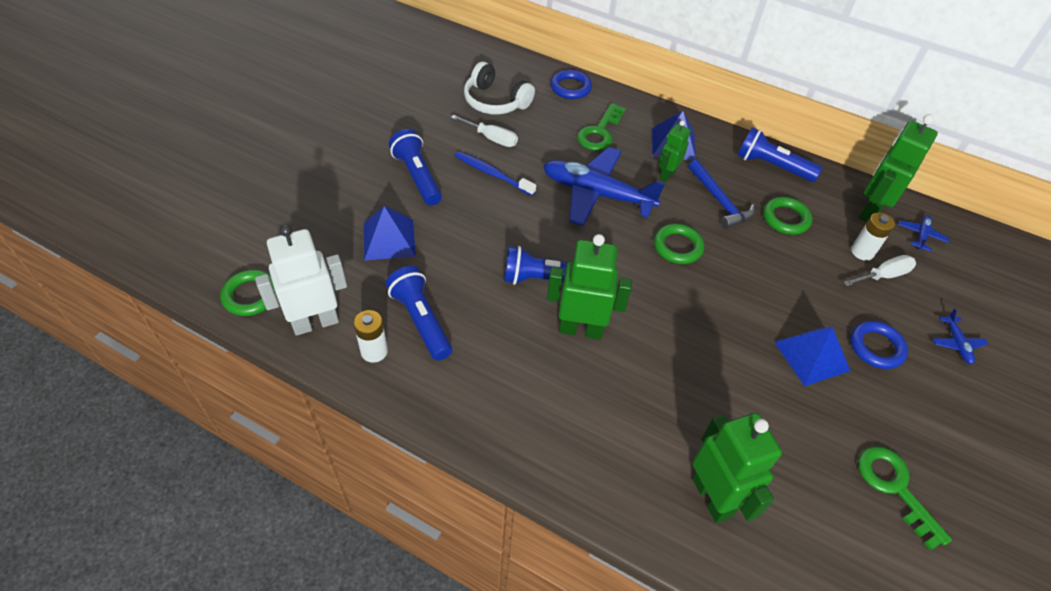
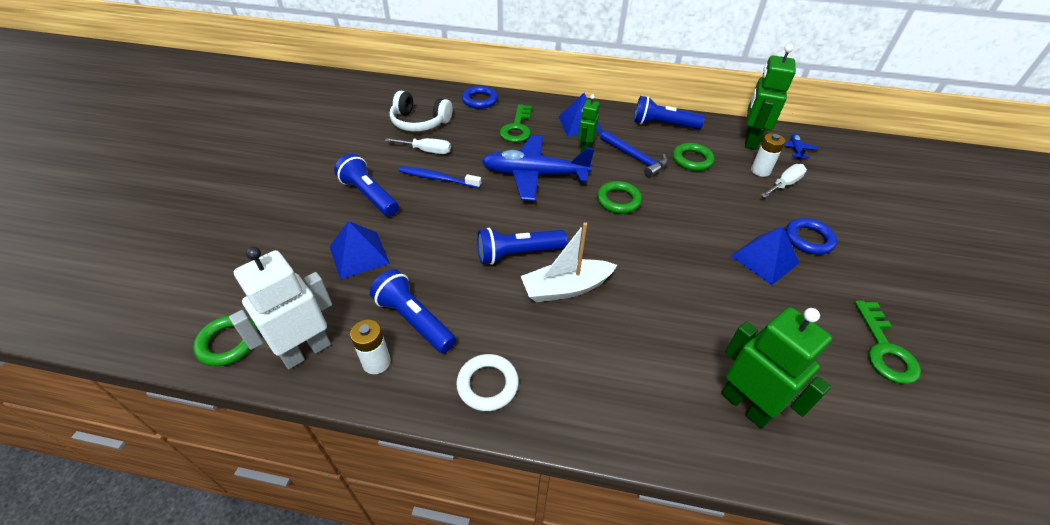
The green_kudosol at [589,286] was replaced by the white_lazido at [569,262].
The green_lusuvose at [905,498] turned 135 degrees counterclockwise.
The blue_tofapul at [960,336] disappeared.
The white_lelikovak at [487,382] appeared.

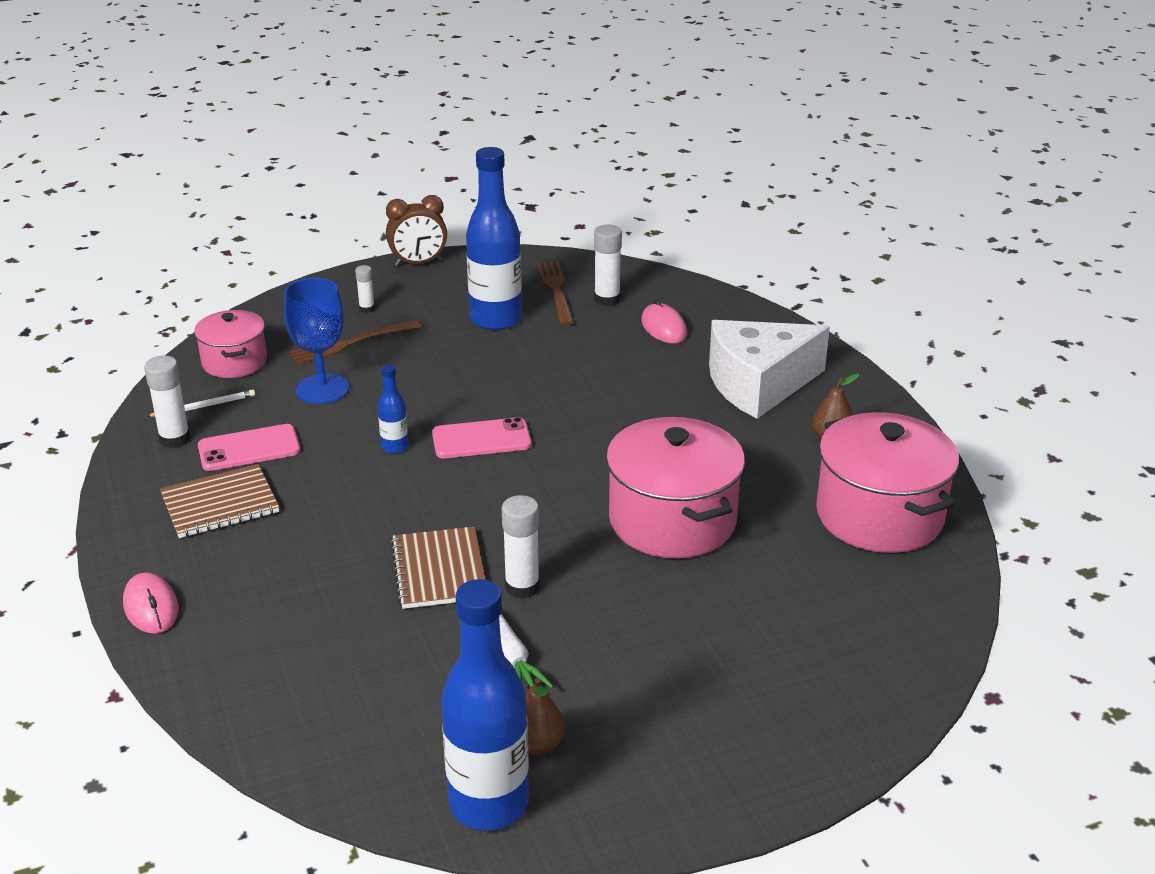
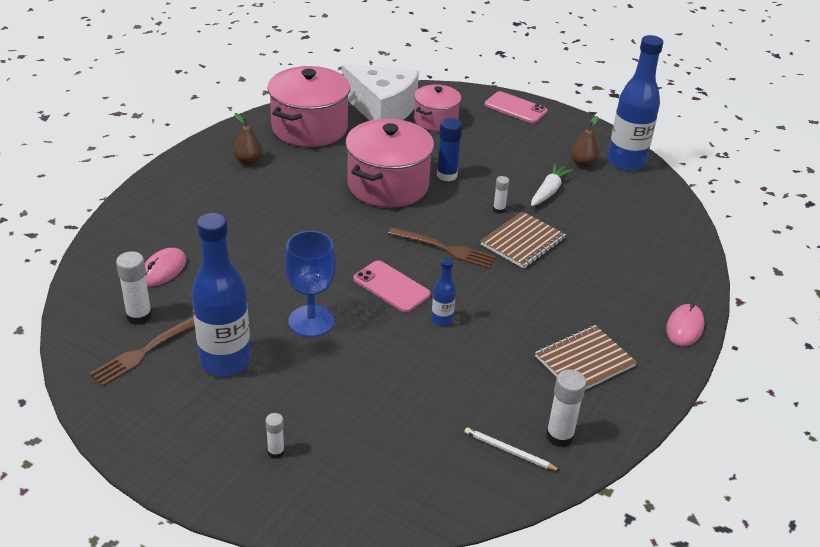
The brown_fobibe at [219,501] turned 60 degrees counterclockwise.
The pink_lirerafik moved from [230,344] to [437,108].
The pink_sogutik moved from [249,447] to [516,107].
The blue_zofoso moved from [316,341] to [310,284].
The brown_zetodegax moved from [355,342] to [442,248].
The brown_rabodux at [416,230] disappeared.
The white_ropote at [521,547] changed to 0.58 times the size.
The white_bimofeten moved from [769,369] to [380,92].
The blue_ropote at [449,150] appeared.

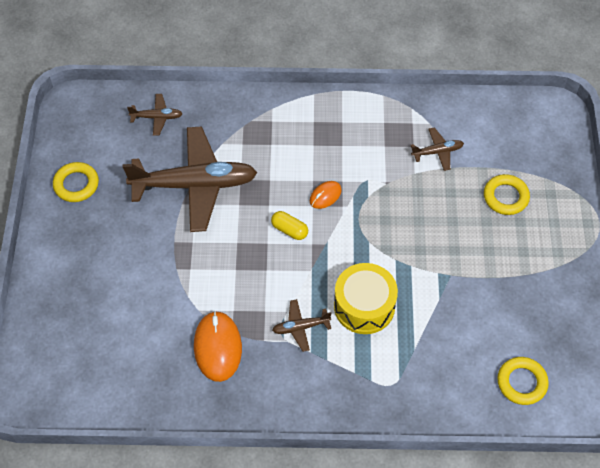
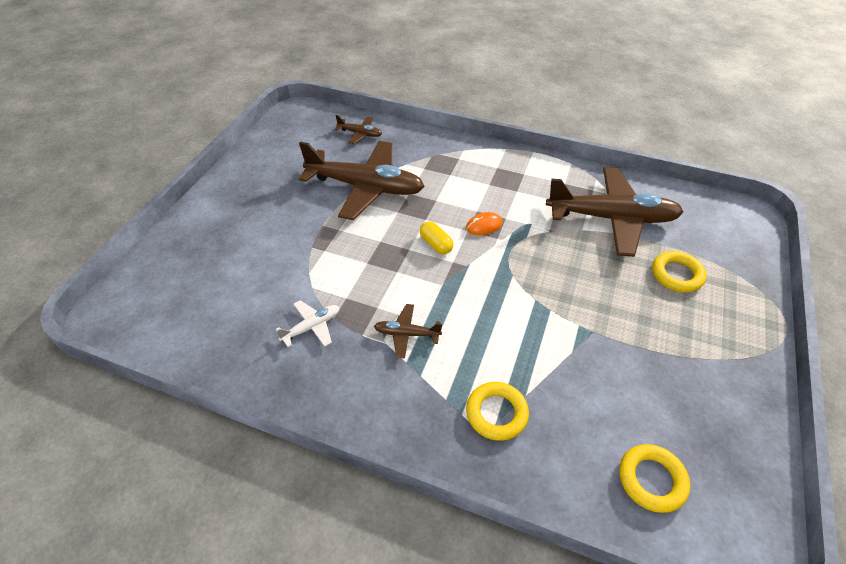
The yellow_lelikovak moved from [76,182] to [497,411].
The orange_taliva at [218,346] was replaced by the white_tofapul at [307,323].
The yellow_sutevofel at [366,298] disappeared.
The brown_tofapul at [437,149] changed to 2.32 times the size.

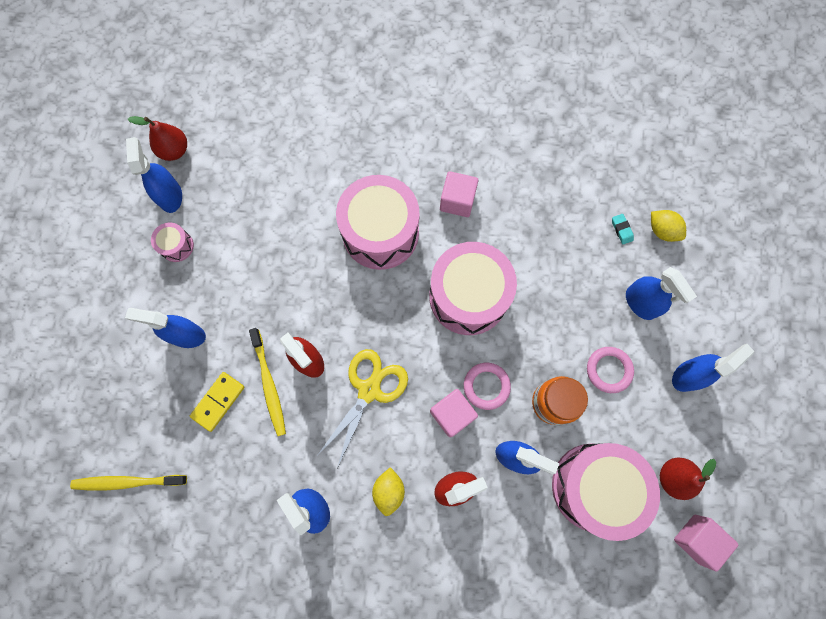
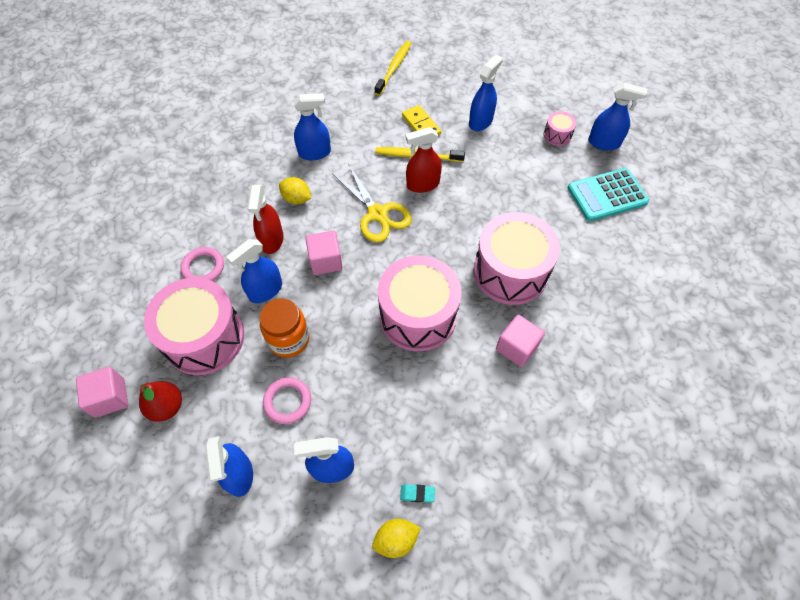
The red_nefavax at [157,138] disappeared.
The pink_lelikovak moved from [487,386] to [202,264].
The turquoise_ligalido at [608,194] appeared.

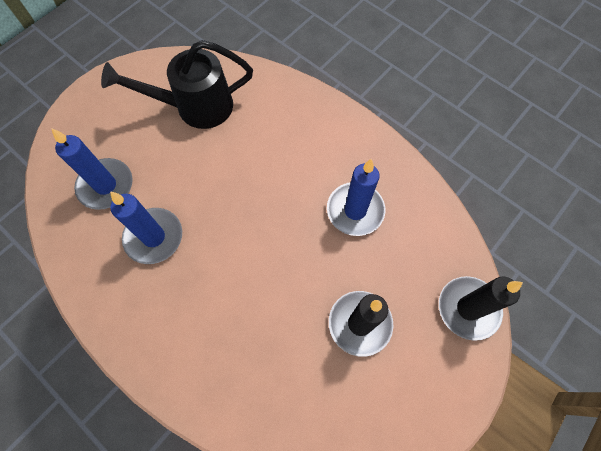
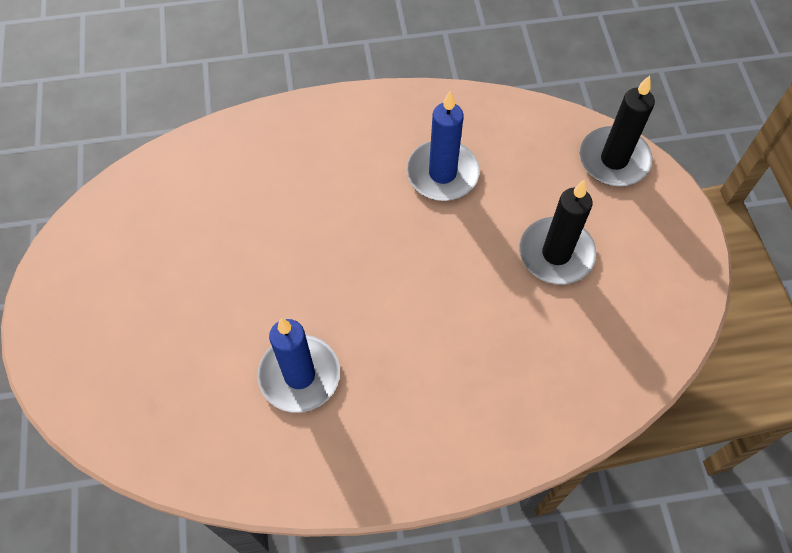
The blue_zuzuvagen at [92,169] disappeared.
The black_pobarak at [177,84] disappeared.

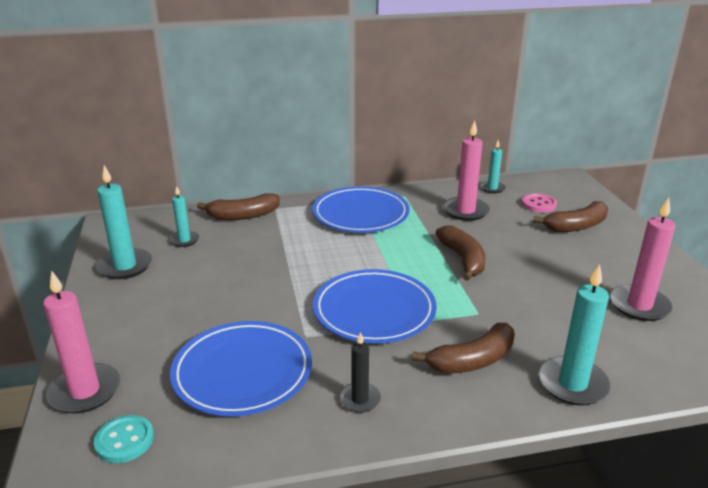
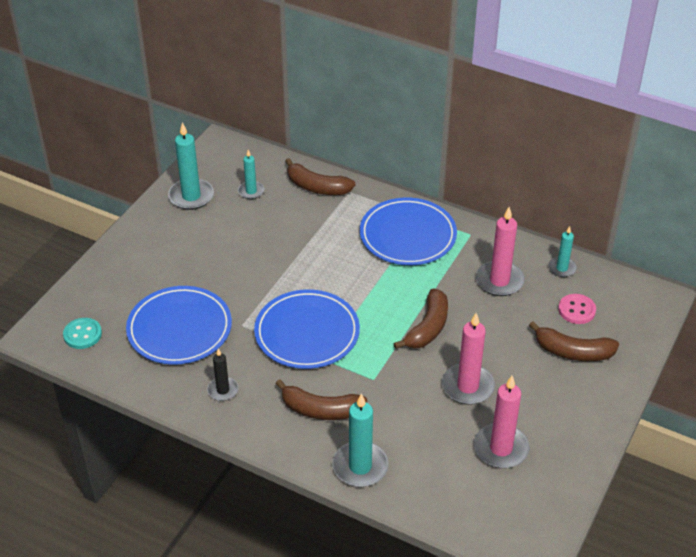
The pink_zuzuvagen moved from [81,342] to [468,359].

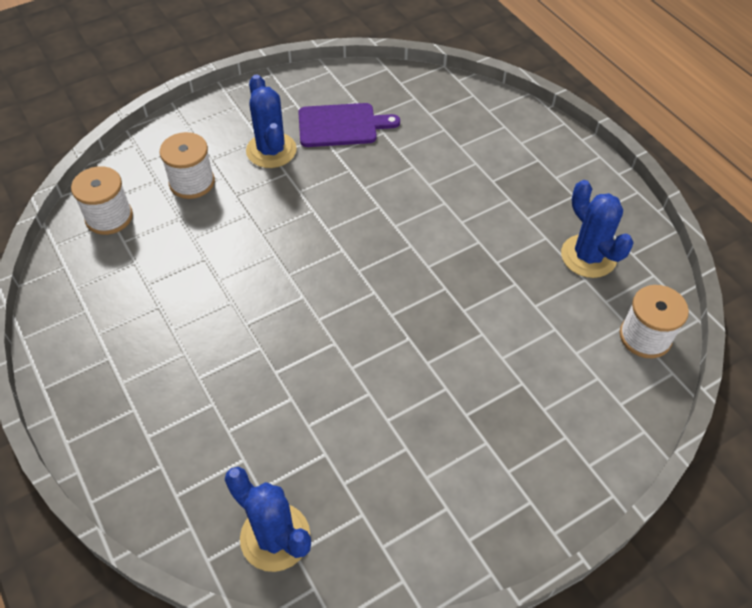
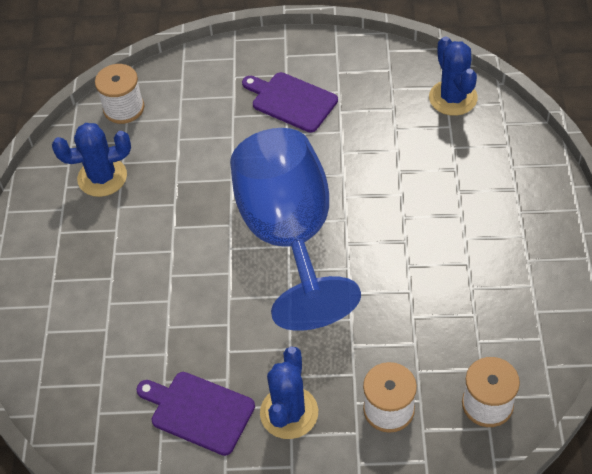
The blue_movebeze at [597,229] turned 75 degrees clockwise.
The blue_zofoso at [295,229] appeared.
The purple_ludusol at [290,102] appeared.

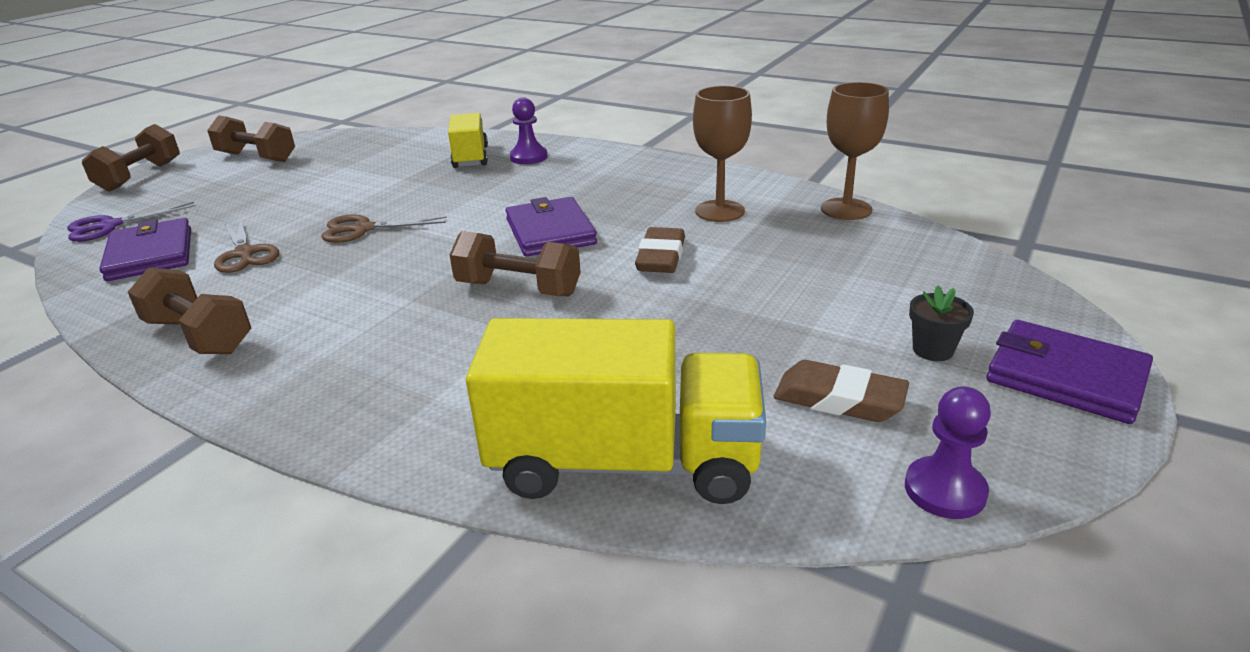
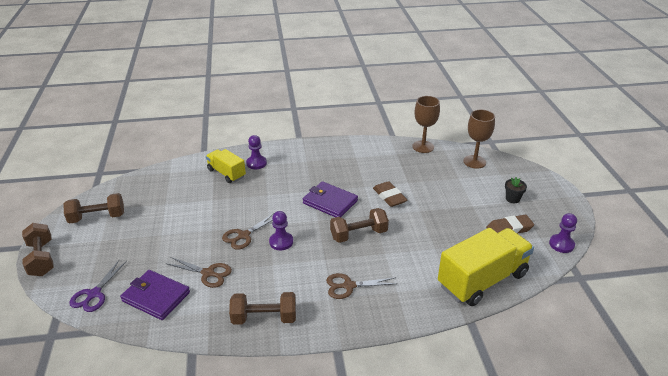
The brown_zofoso moved from [722,154] to [479,139].
The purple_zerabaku at [1069,372] disappeared.
The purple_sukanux at [281,230] appeared.
The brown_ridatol at [362,286] appeared.

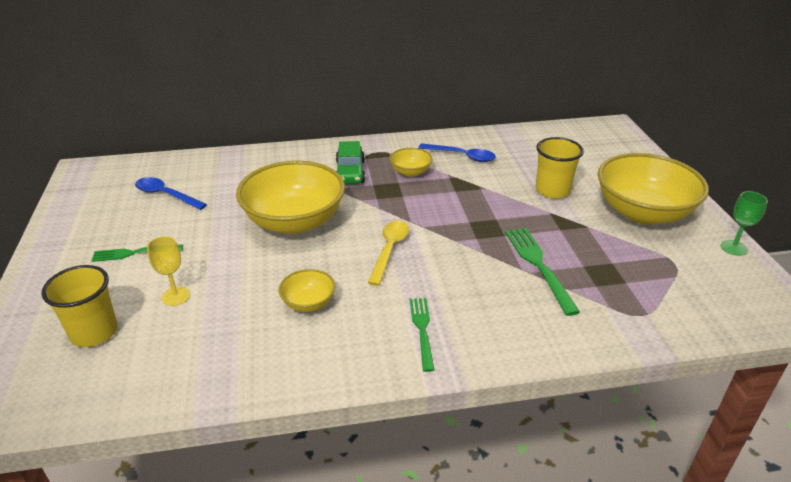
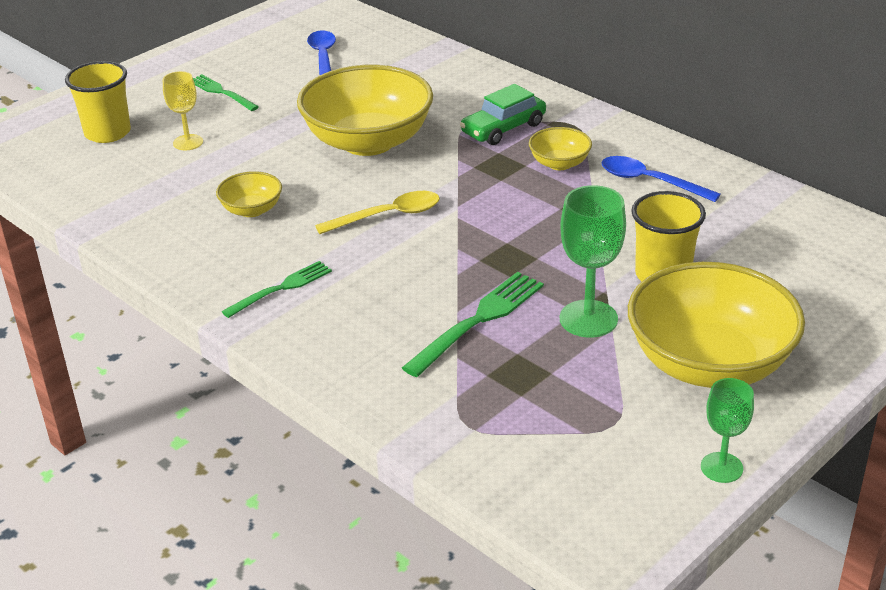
The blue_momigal at [457,152] turned 135 degrees clockwise.
The green_zofoso at [593,261] appeared.

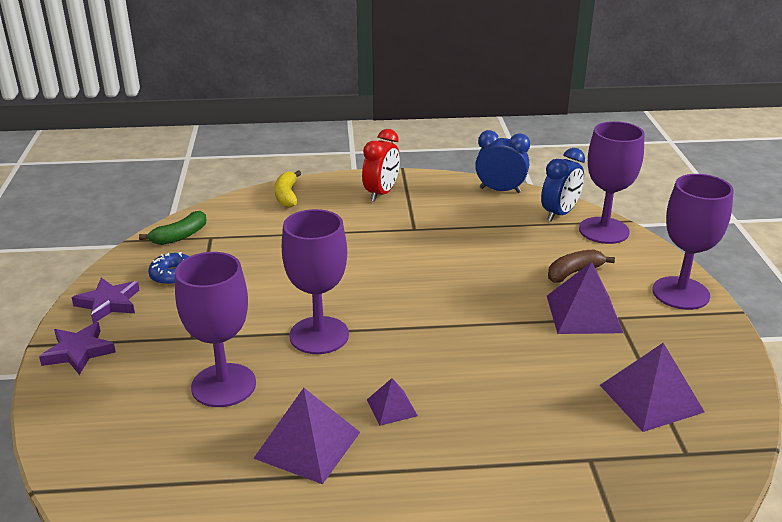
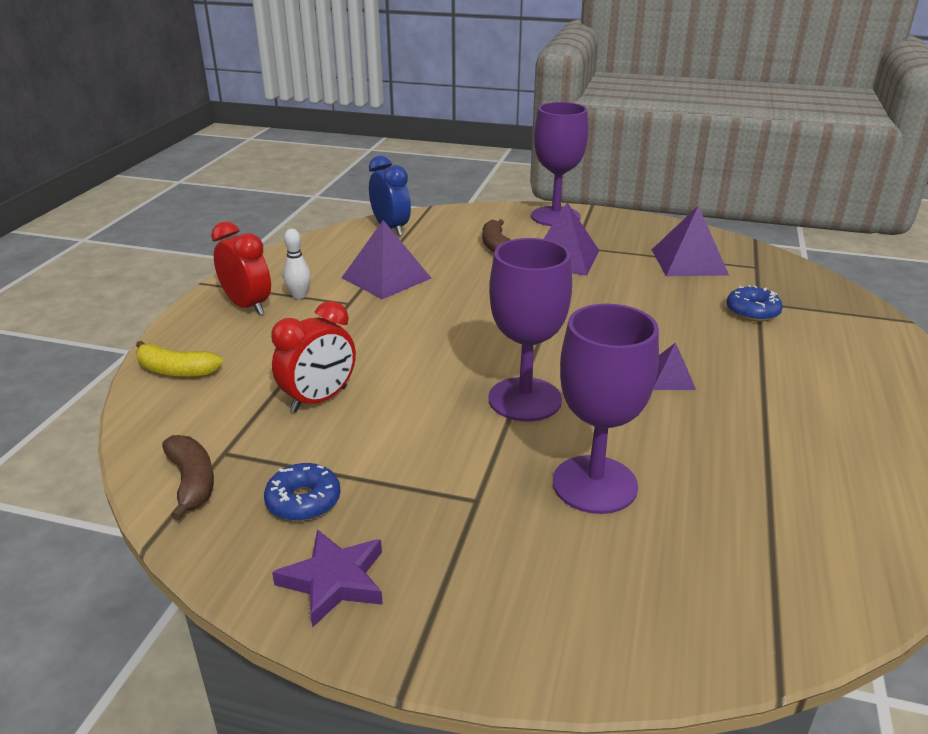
The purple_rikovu at [77,348] disappeared.
The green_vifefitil at [172,228] became the brown_vifefitil at [188,477].
The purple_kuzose moved from [307,436] to [387,259].
The blue_rabodux at [502,161] disappeared.
The purple_zofoso at [612,182] disappeared.
The red_rabodux at [313,356] appeared.
The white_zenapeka at [297,264] appeared.
The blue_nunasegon at [754,303] appeared.

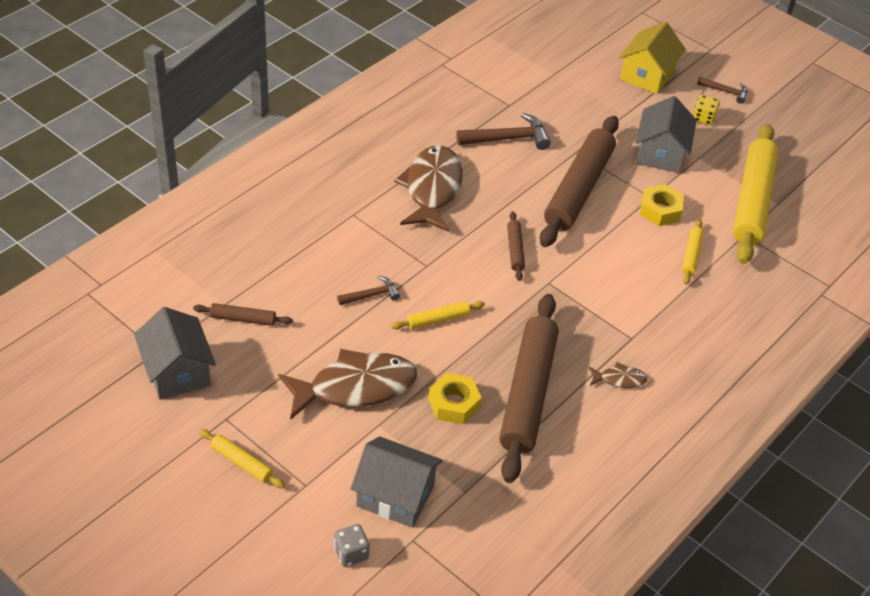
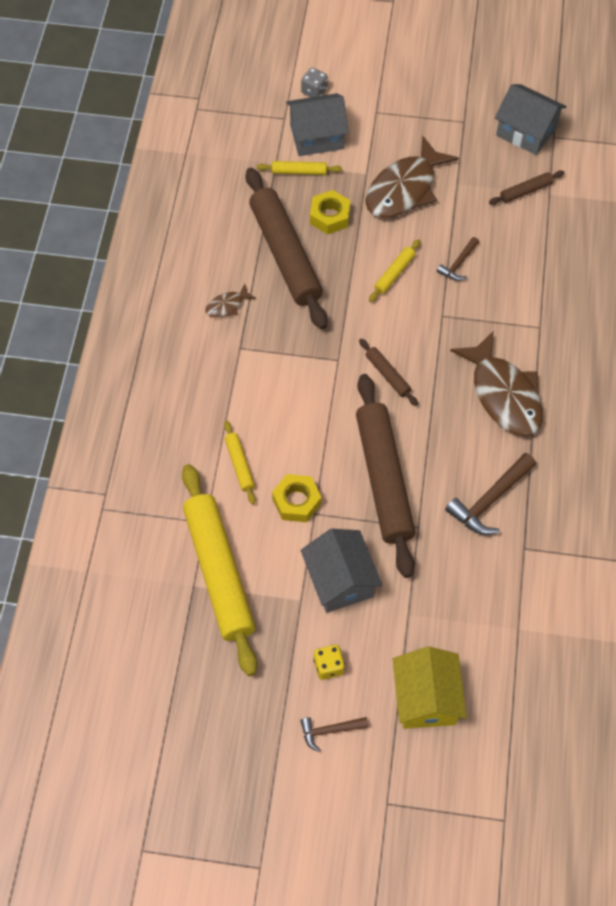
The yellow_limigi moved from [242,459] to [299,168].

